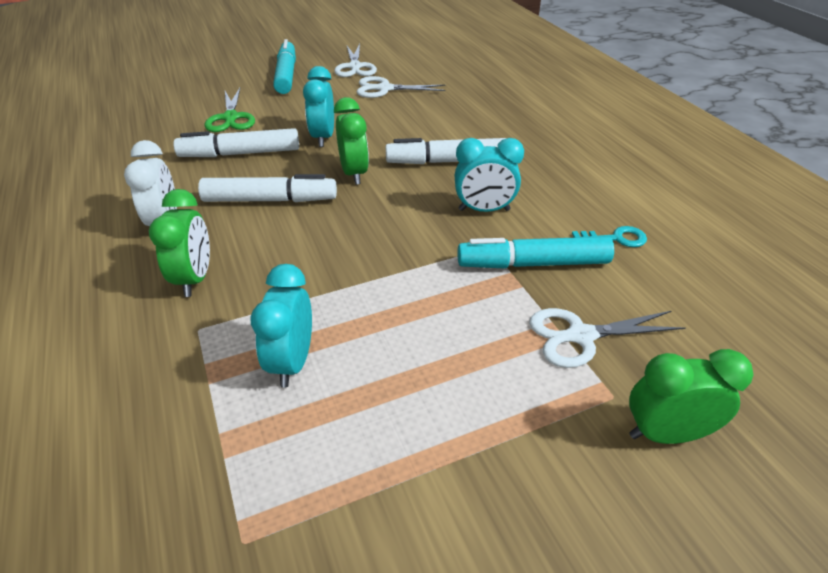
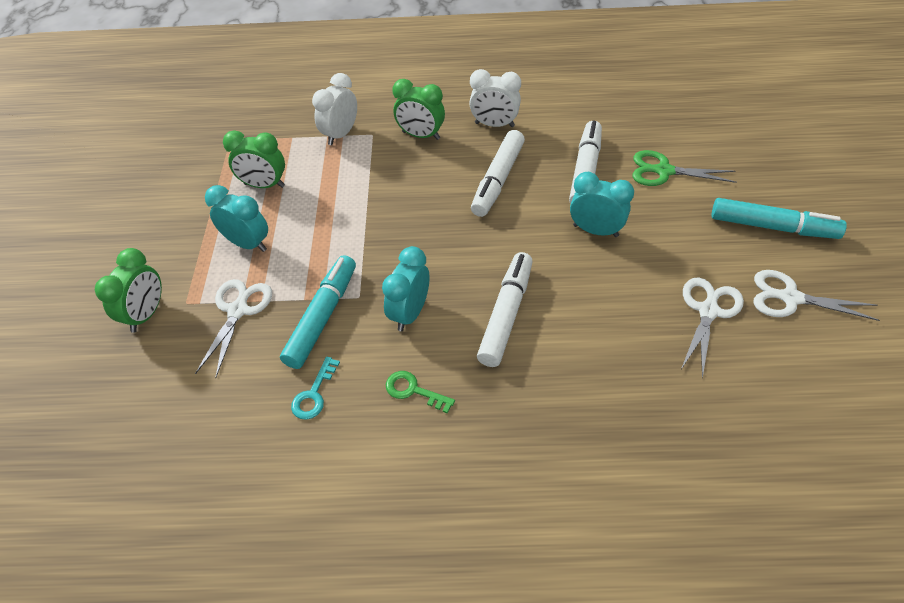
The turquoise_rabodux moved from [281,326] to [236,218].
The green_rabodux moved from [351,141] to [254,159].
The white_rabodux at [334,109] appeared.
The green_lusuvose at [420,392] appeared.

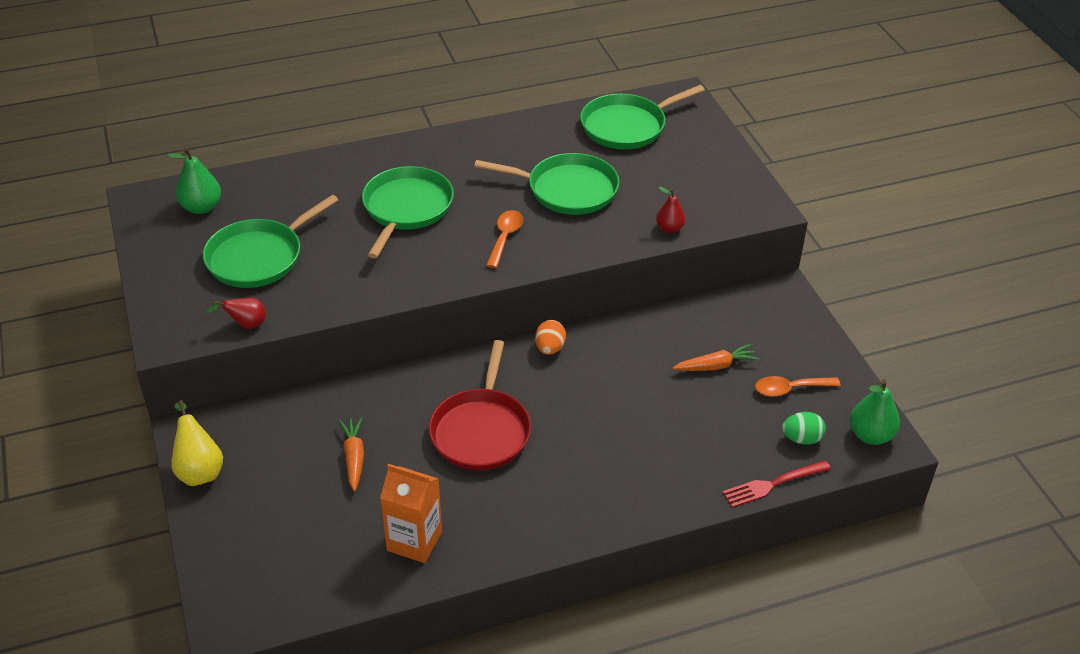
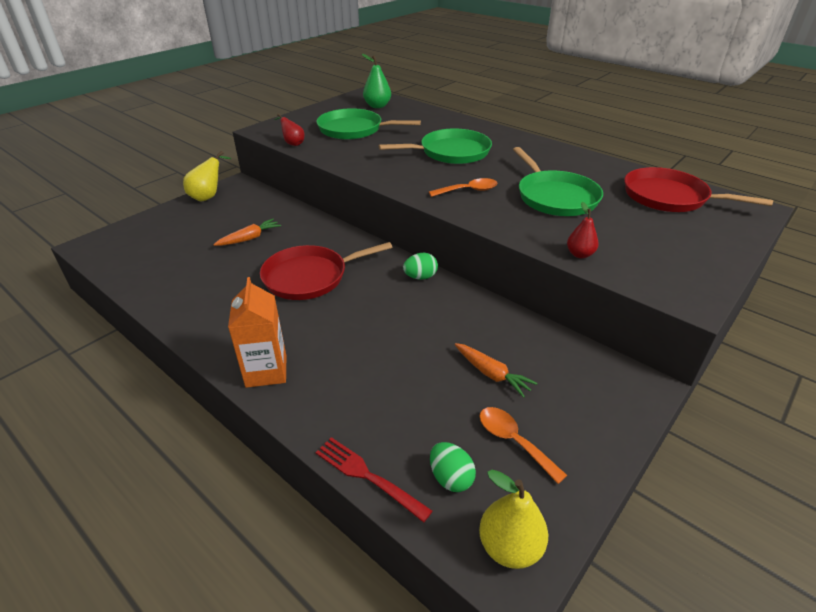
The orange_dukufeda moved from [411,513] to [257,332].
The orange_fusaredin at [550,337] became the green_fusaredin at [420,266].
The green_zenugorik at [642,117] became the red_zenugorik at [698,189].
The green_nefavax at [875,412] became the yellow_nefavax at [513,519].

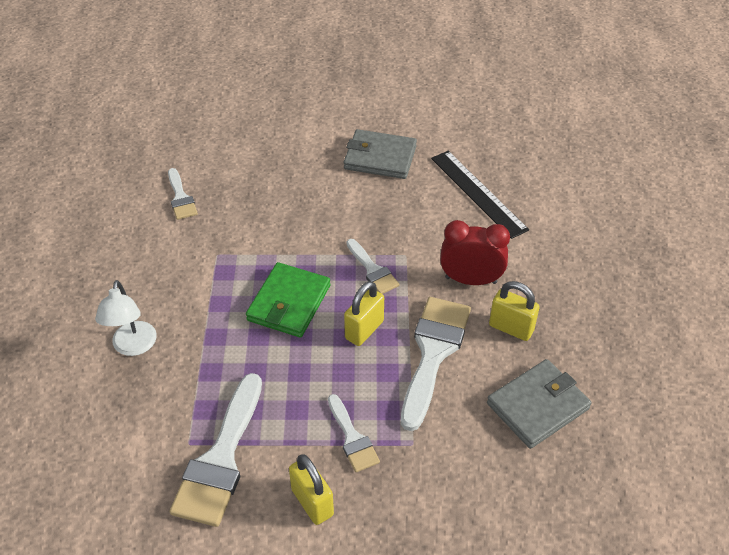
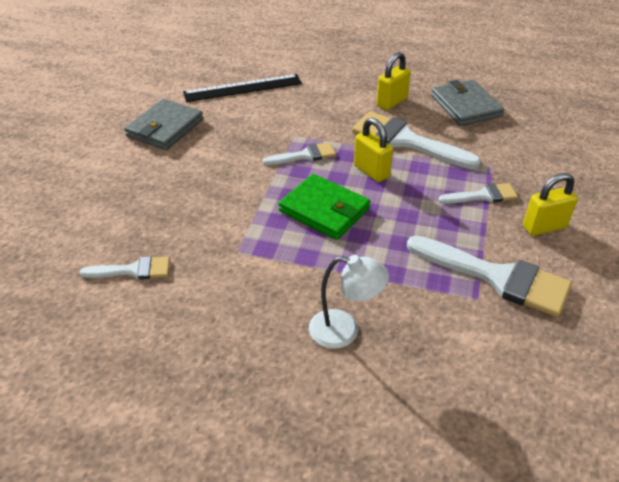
The red_rabodux at [475,252] disappeared.

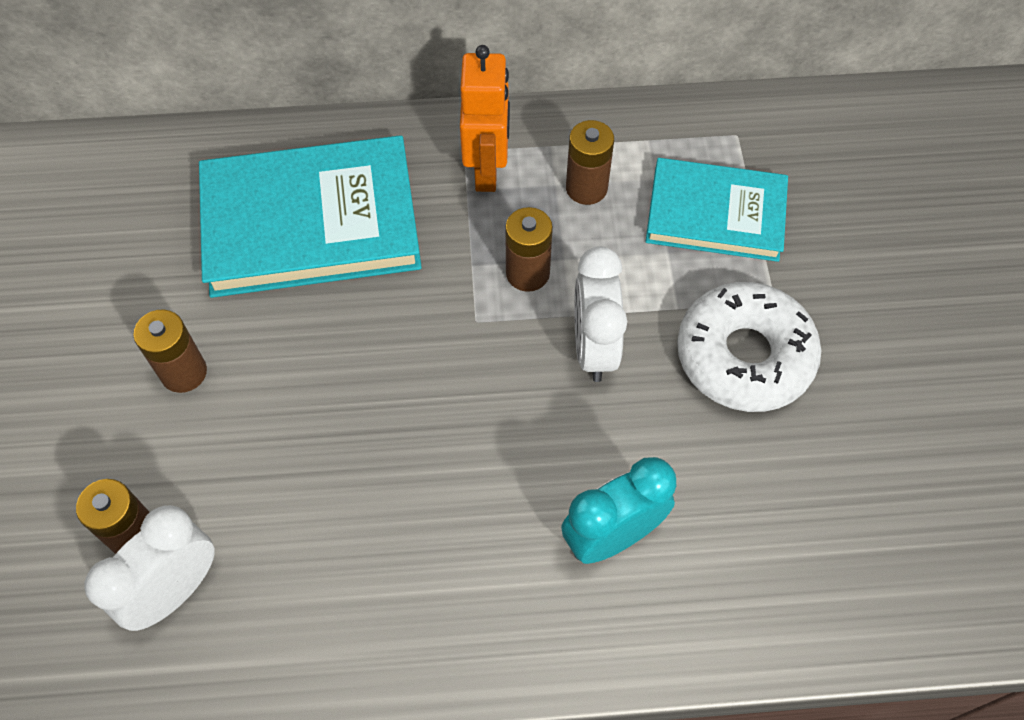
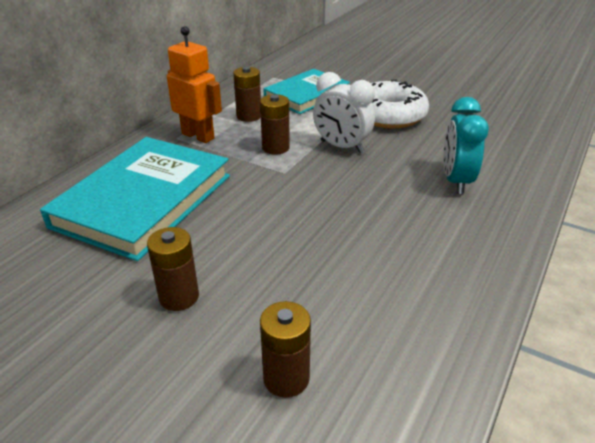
The white_rabodux at [149,568] disappeared.

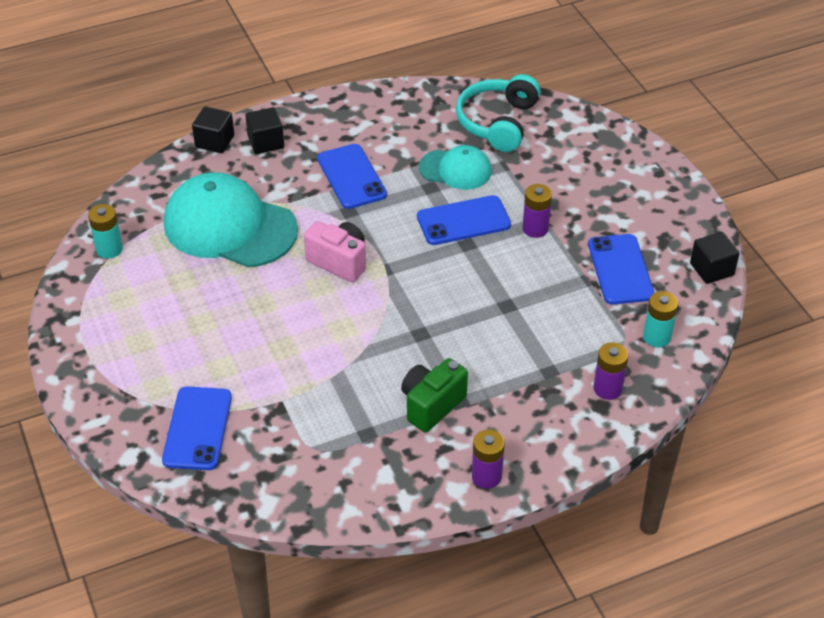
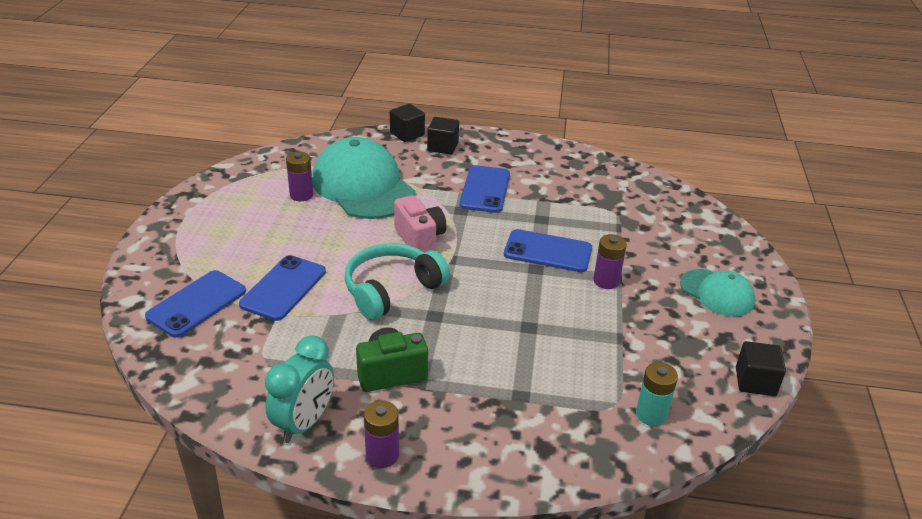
The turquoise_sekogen at [105,231] disappeared.
The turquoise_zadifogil moved from [455,167] to [717,292].
The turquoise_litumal moved from [498,113] to [397,281].
The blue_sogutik moved from [621,269] to [282,288].
The purple_sekogen moved from [611,371] to [299,176].
The turquoise_rabodux at [299,389] appeared.

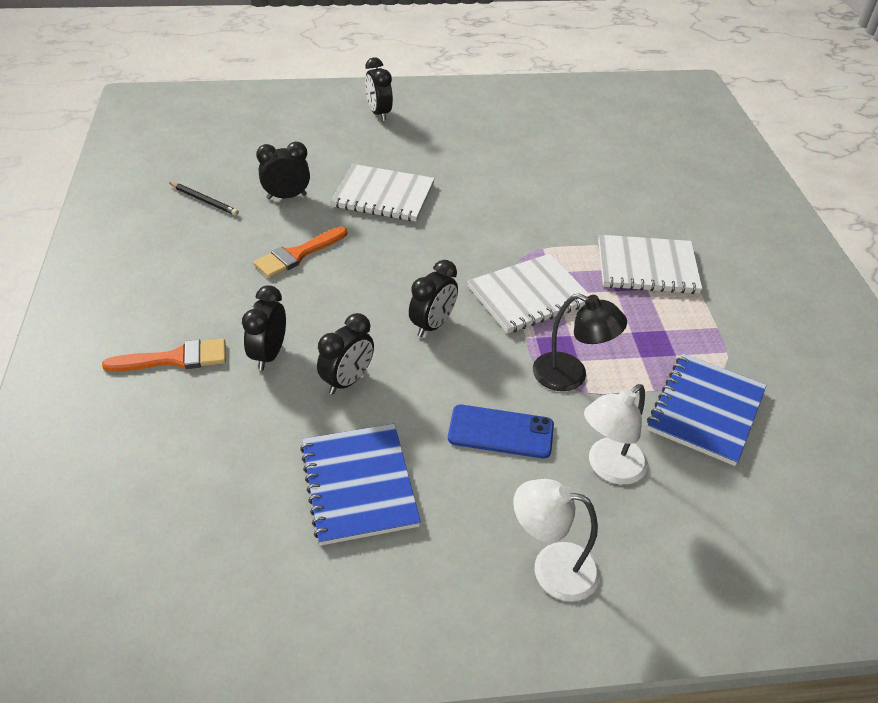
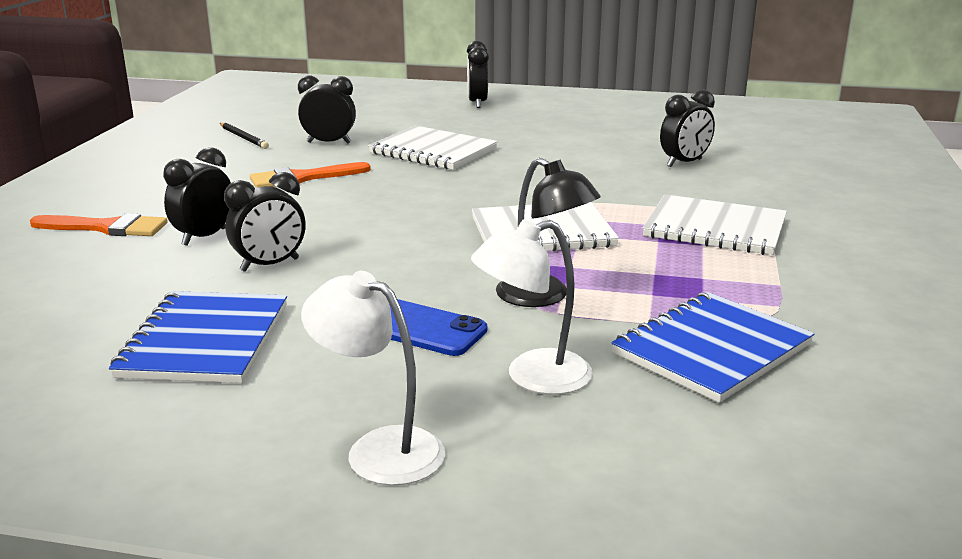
The black_rabodux moved from [433,298] to [687,128].

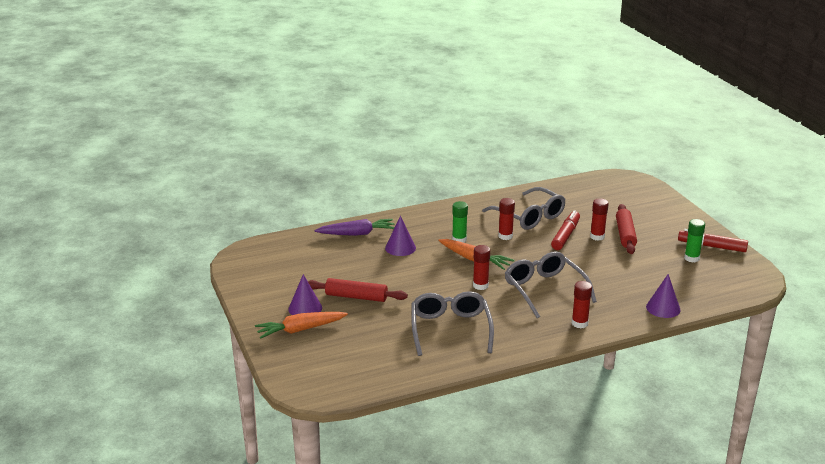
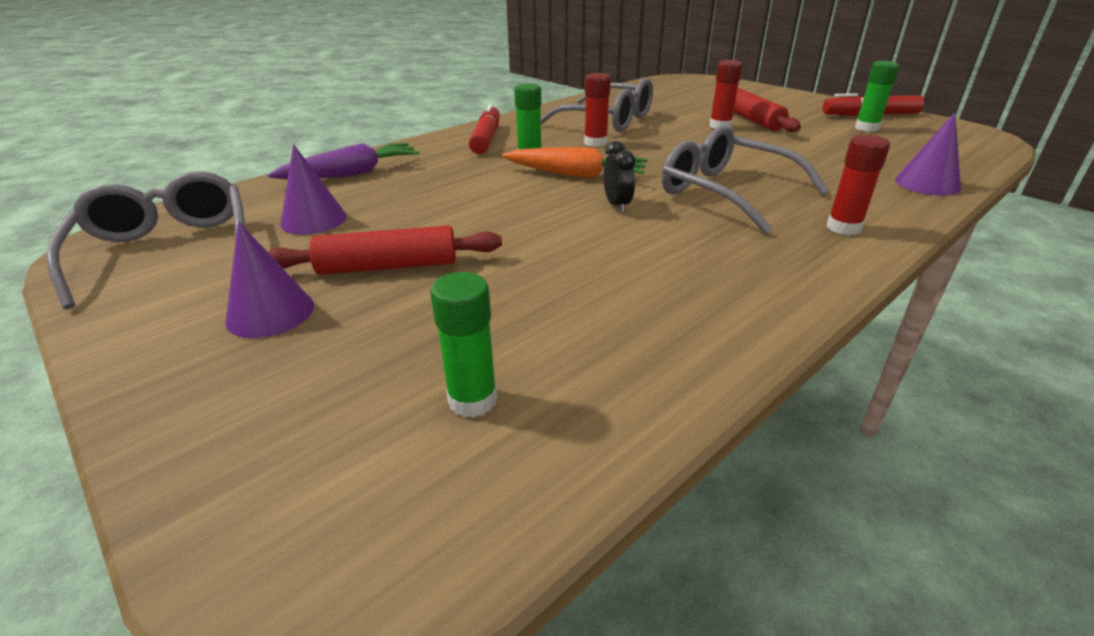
The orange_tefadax at [301,325] disappeared.
The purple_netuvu moved from [400,235] to [313,189].
The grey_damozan moved from [452,323] to [145,240].
The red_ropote at [481,267] was replaced by the black_rabodux at [619,177].
The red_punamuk moved from [565,230] to [484,129].
The green_ropote at [463,345] appeared.

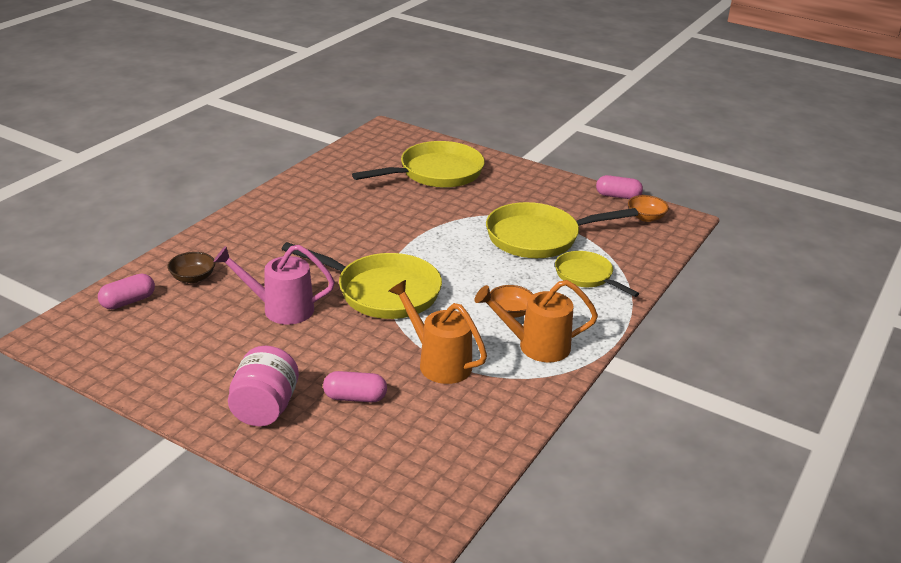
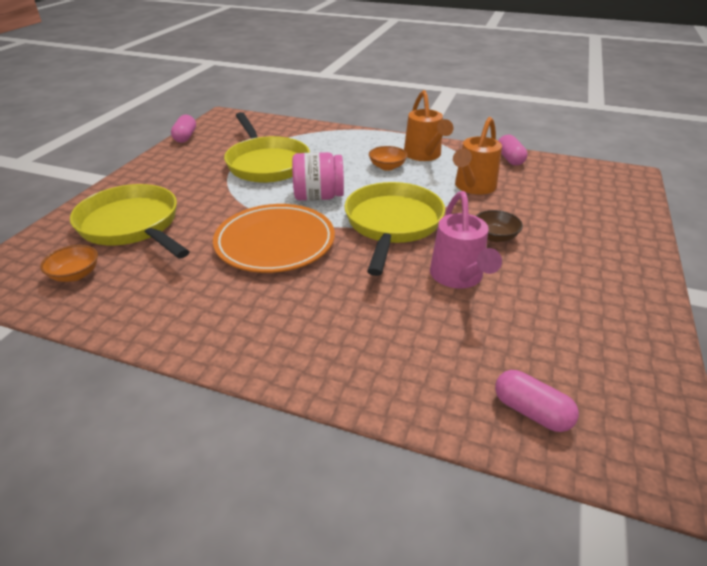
The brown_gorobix moved from [191,267] to [499,226].
The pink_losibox moved from [263,386] to [318,176].
The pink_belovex moved from [355,386] to [513,150].
The yellow_zenugorik at [597,274] disappeared.
The orange_gorobix moved from [648,208] to [69,263].
The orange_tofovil at [274,238] appeared.

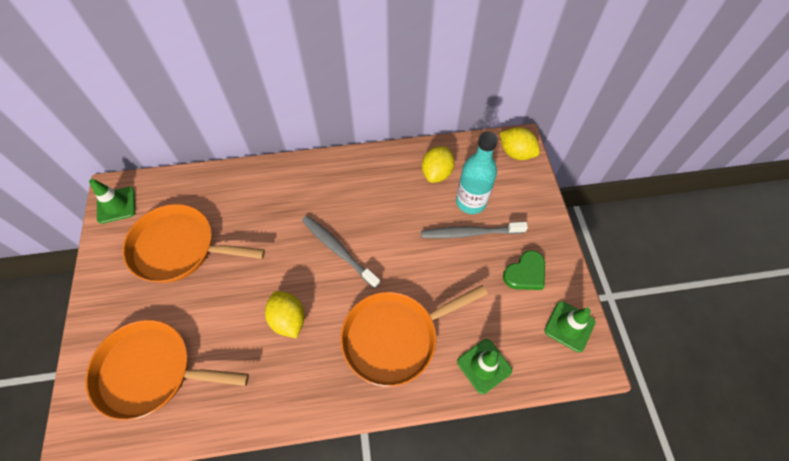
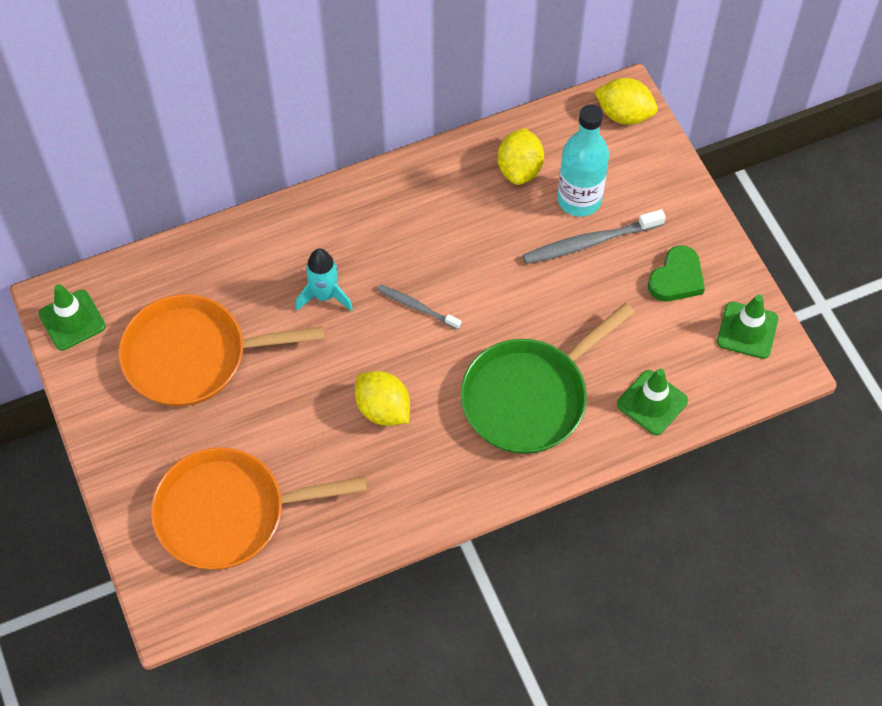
The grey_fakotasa at [341,252] changed to 0.62 times the size.
The orange_zenugorik at [414,336] became the green_zenugorik at [548,378].
The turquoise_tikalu at [324,279] appeared.

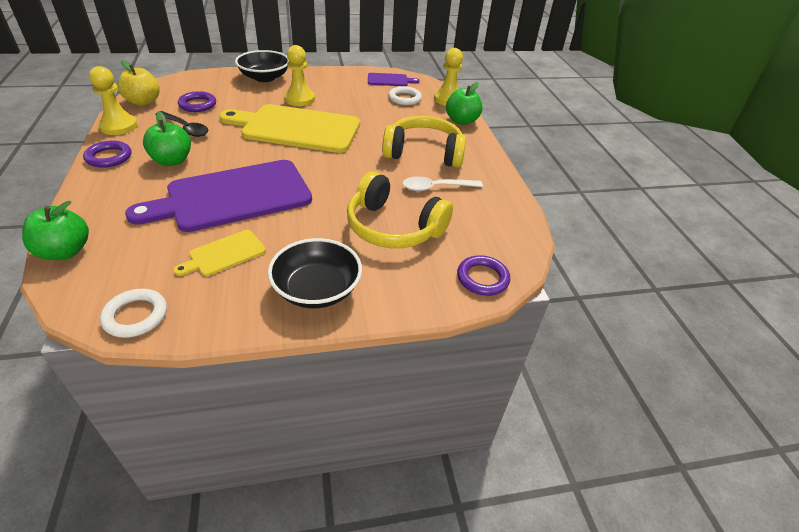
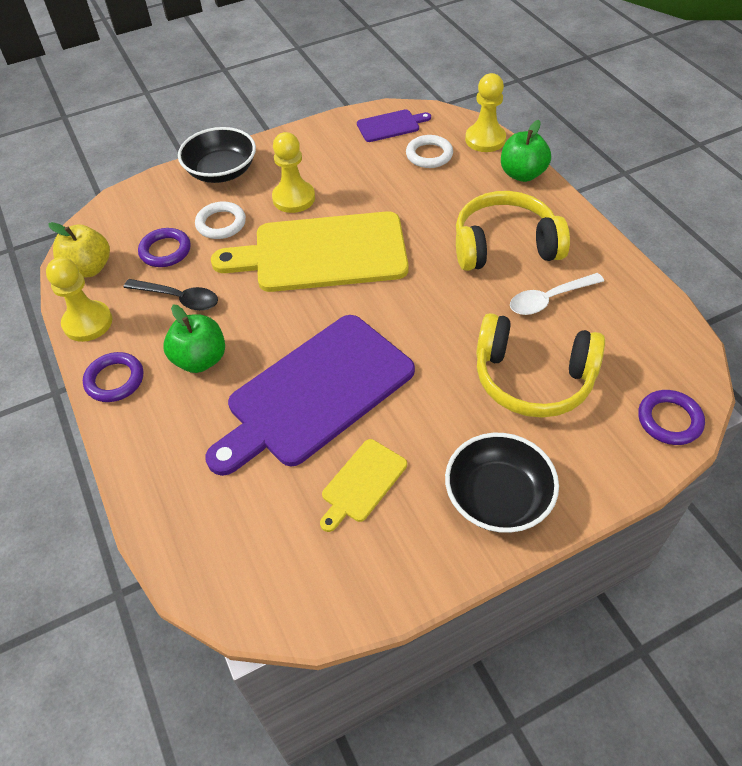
The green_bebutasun at [55,230] disappeared.
The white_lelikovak moved from [133,313] to [220,220].

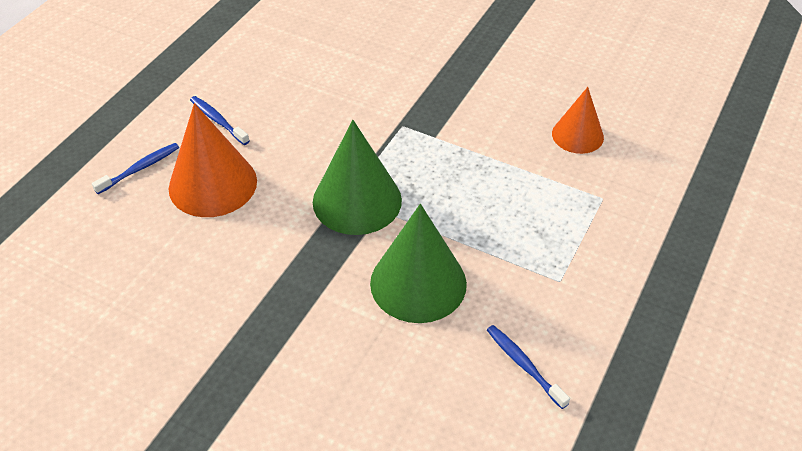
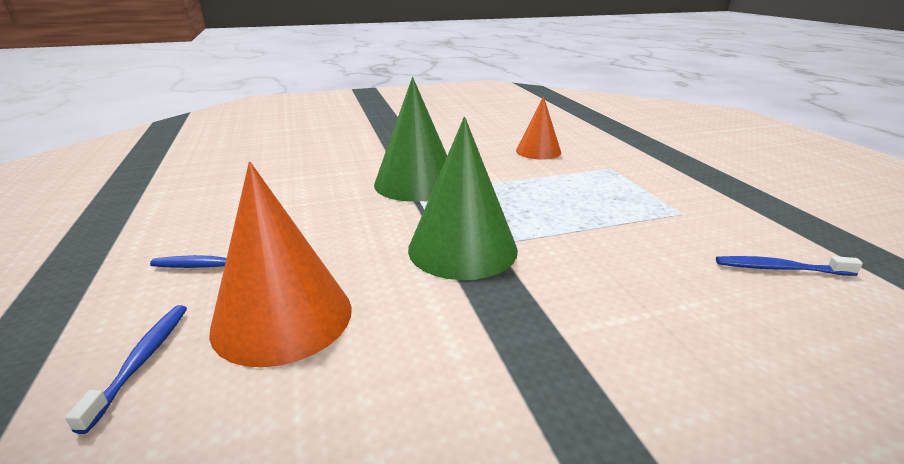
The green_netuvu moved from [418,263] to [410,139].

